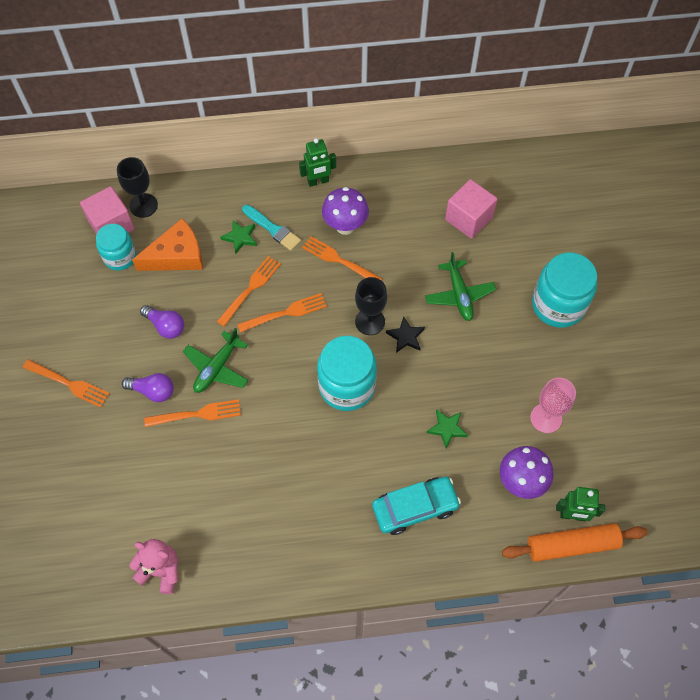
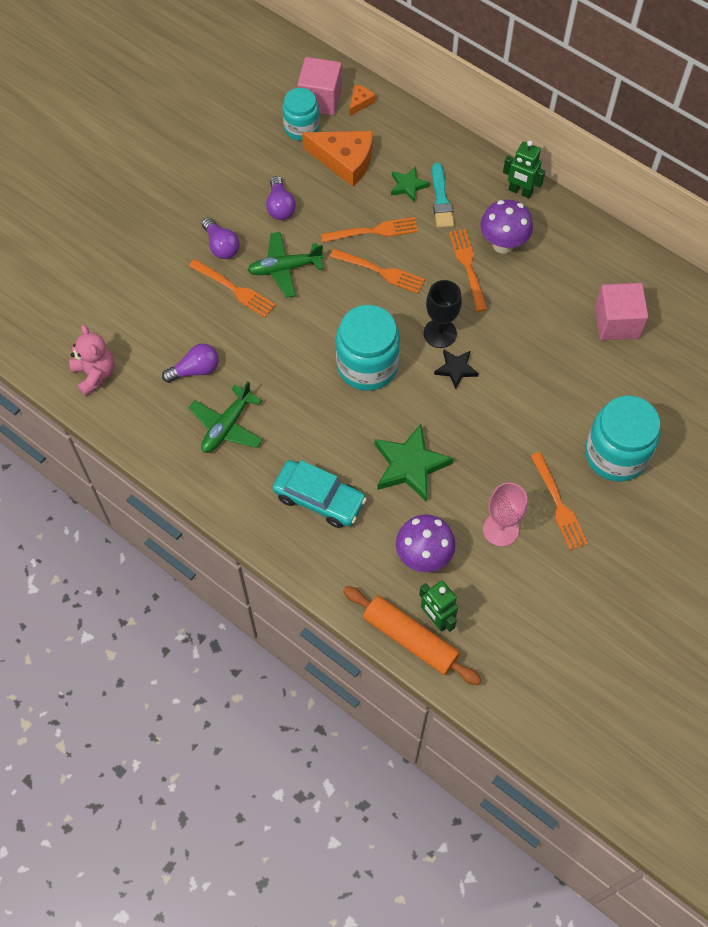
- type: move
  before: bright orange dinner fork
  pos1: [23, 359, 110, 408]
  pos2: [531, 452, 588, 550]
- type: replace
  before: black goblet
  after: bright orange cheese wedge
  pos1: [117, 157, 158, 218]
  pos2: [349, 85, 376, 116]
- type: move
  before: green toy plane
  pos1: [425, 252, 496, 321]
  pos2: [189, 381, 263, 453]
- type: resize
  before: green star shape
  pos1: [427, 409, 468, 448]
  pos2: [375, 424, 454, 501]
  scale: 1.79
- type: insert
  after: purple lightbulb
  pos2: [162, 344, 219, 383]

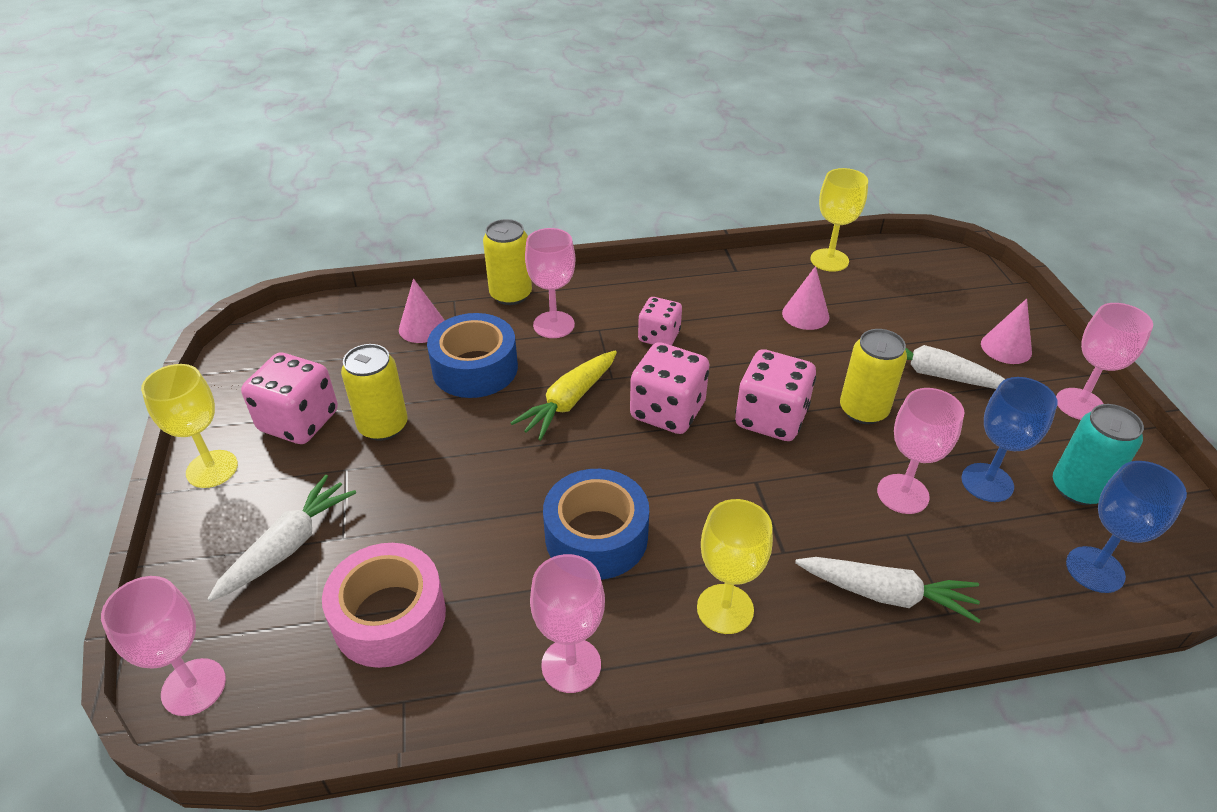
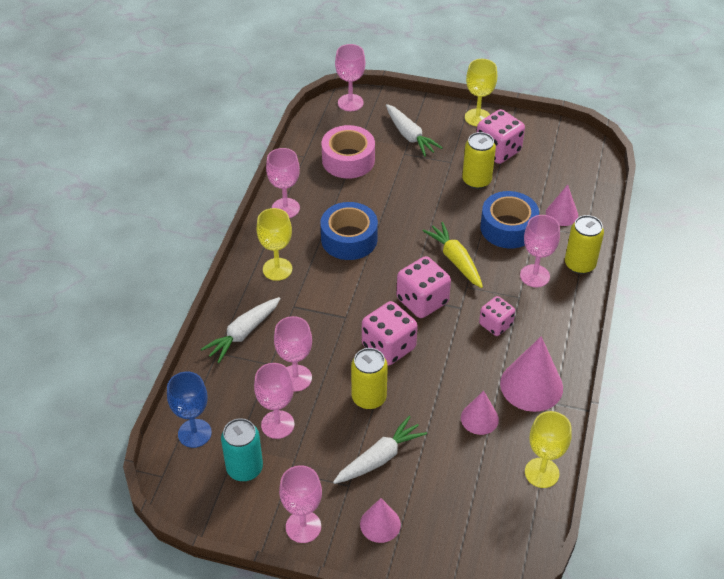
- type: recolor
  before: royal blue goblet
  after: pink goblet
  pos1: [961, 377, 1058, 502]
  pos2: [254, 363, 295, 439]
- type: insert
  after: pink solid cone
  pos2: [500, 336, 563, 412]

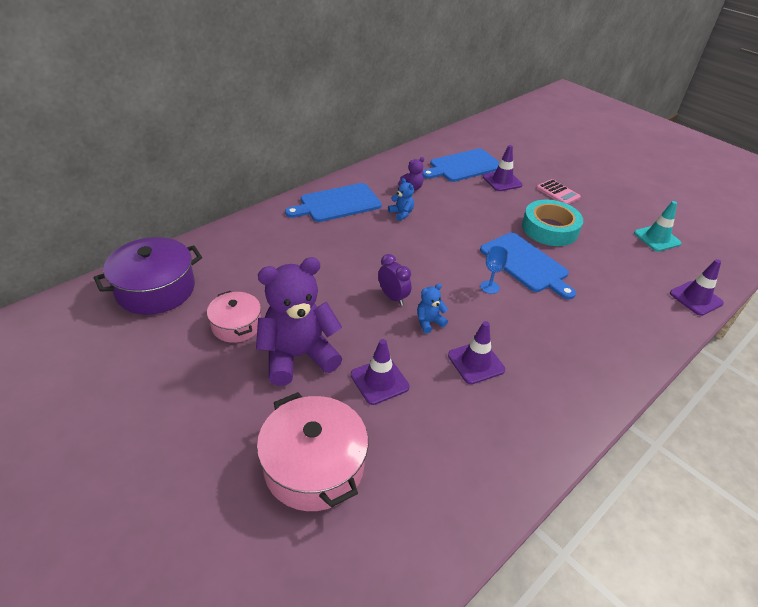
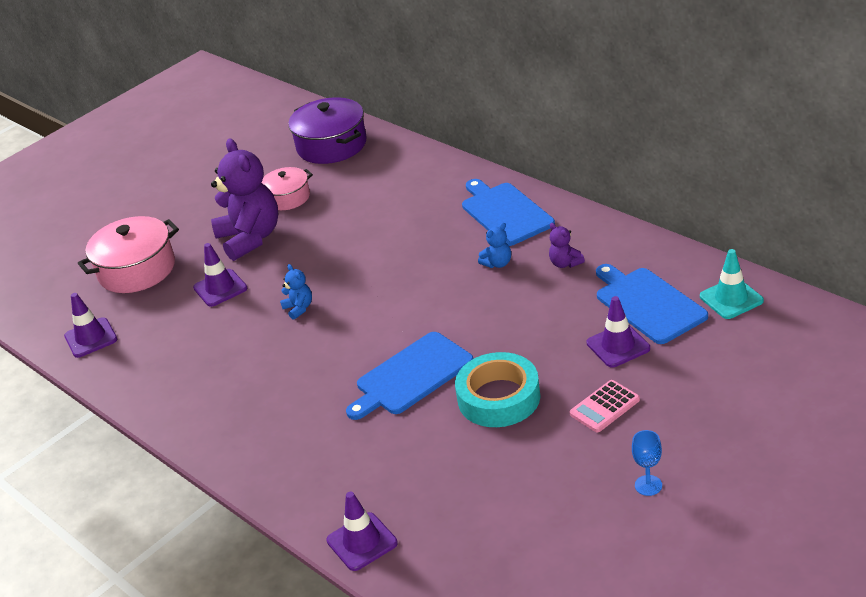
- type: delete
  before: purple clock
  pos1: [378, 254, 411, 305]
- type: move
  before: purple traffic cone
  pos1: [448, 321, 505, 384]
  pos2: [64, 293, 117, 358]
- type: move
  before: royal blue goblet
  pos1: [480, 246, 508, 294]
  pos2: [632, 430, 662, 496]
- type: move
  before: turquoise traffic cone
  pos1: [634, 201, 681, 251]
  pos2: [700, 249, 764, 319]

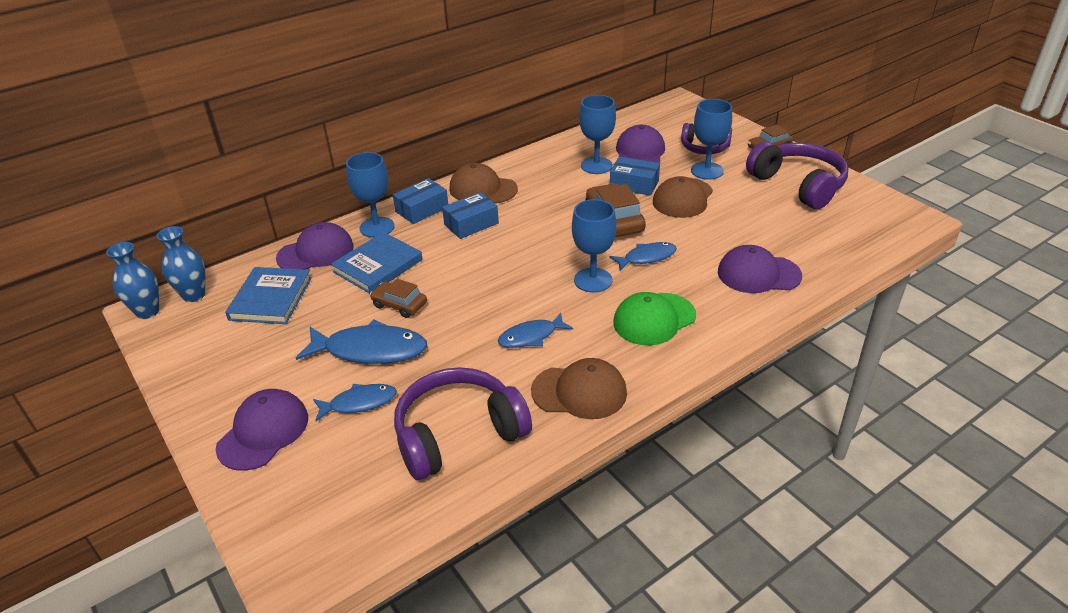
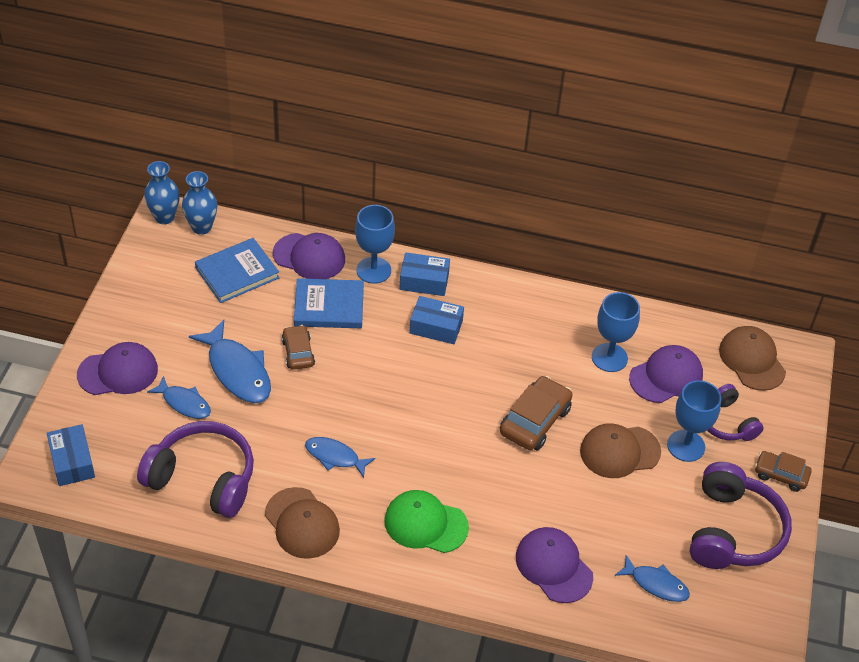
- type: move
  before: dark brown cap
  pos1: [449, 163, 518, 204]
  pos2: [719, 326, 786, 391]
- type: delete
  before: royal blue goblet
  pos1: [572, 199, 616, 293]
- type: move
  before: royal blue toy fish
  pos1: [609, 242, 677, 271]
  pos2: [615, 555, 690, 602]
- type: move
  before: royal blue package
  pos1: [610, 157, 660, 196]
  pos2: [47, 424, 95, 486]

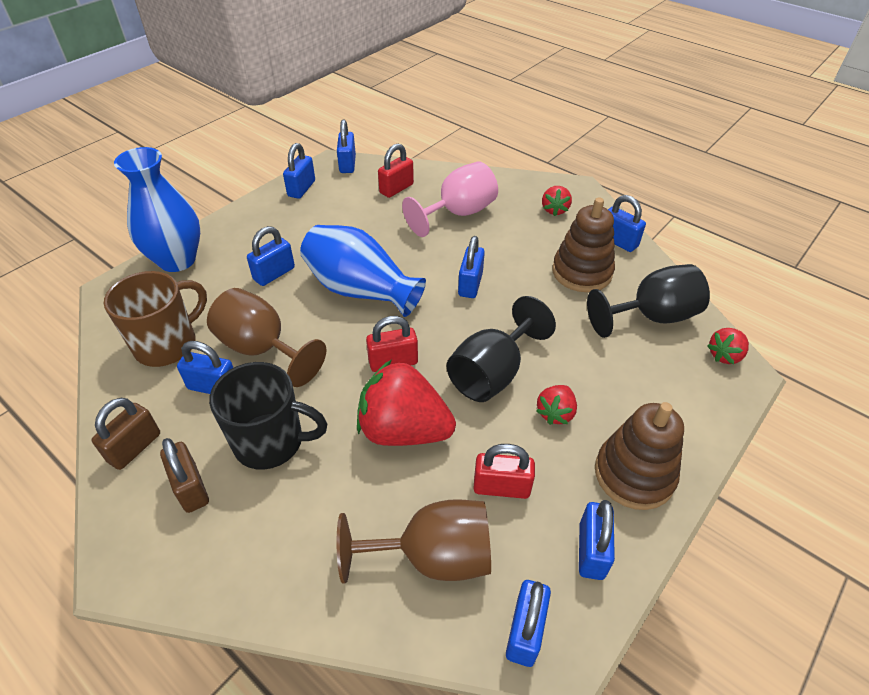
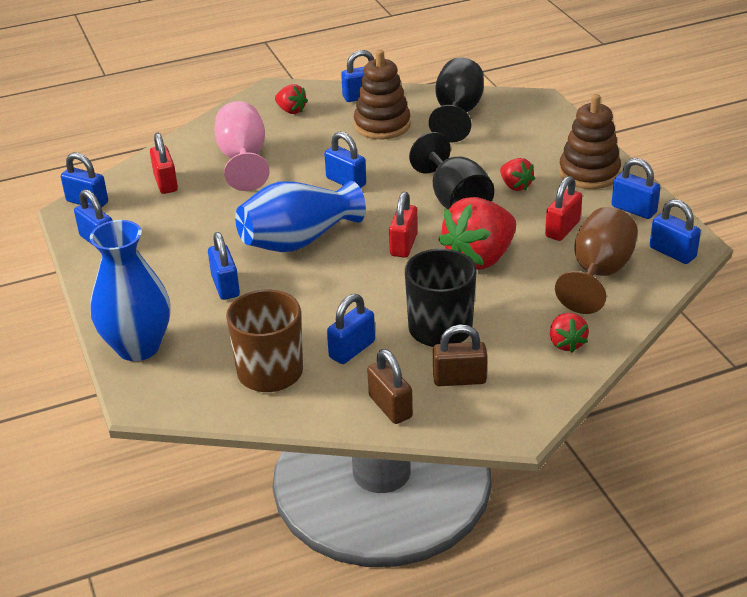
- type: delete
  before: dark brown goblet
  pos1: [207, 288, 326, 387]
- type: move
  before: red strawberry
  pos1: [707, 328, 749, 364]
  pos2: [550, 313, 589, 353]

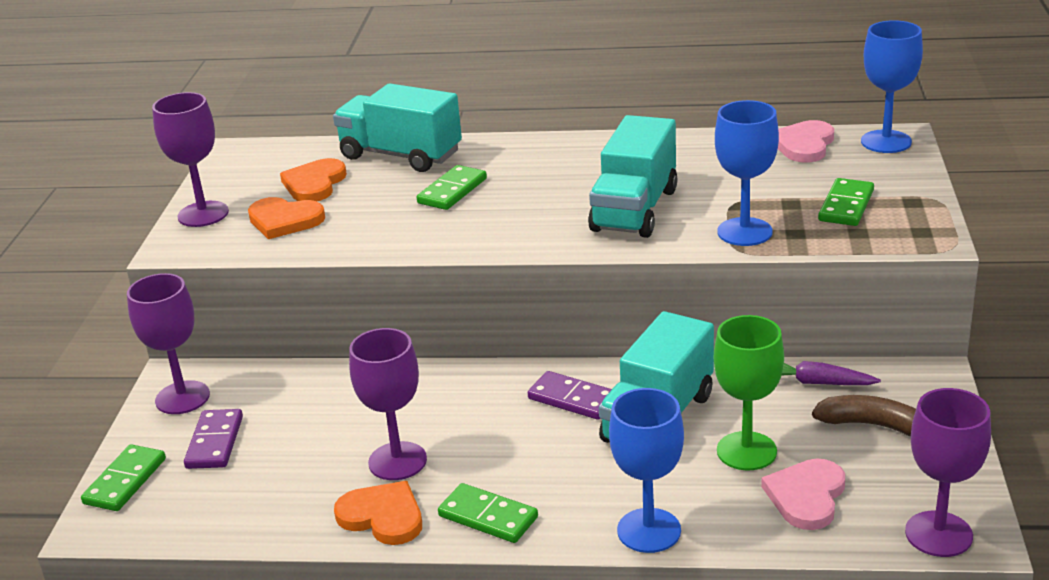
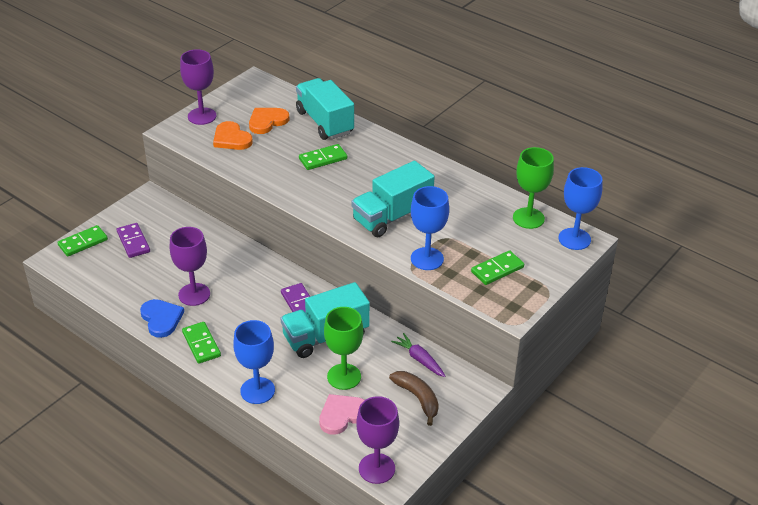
- type: delete
  before: purple goblet
  pos1: [127, 273, 210, 414]
- type: rotate
  before: purple domino tile
  pos1: [184, 409, 243, 469]
  pos2: [117, 223, 150, 258]
  turn: -60
- type: recolor
  before: bright orange love heart
  after: royal blue love heart
  pos1: [334, 481, 422, 545]
  pos2: [140, 299, 184, 338]
- type: replace
  before: pink love heart
  after: green goblet
  pos1: [778, 120, 834, 163]
  pos2: [513, 147, 554, 229]

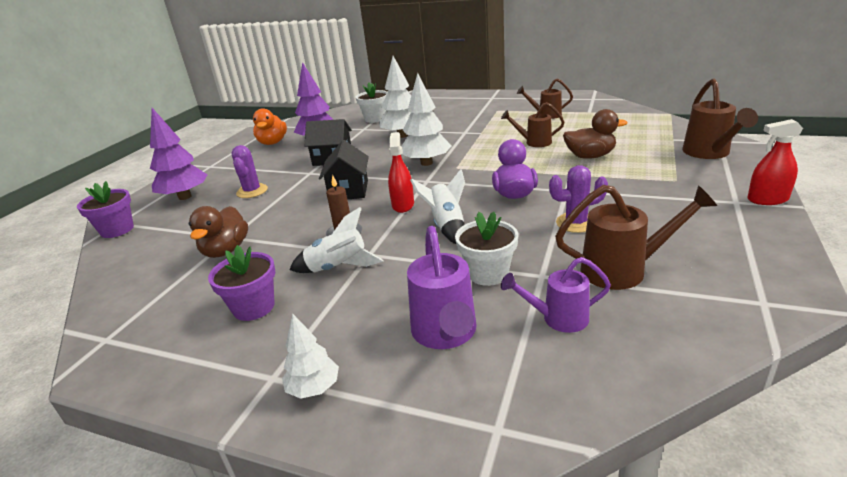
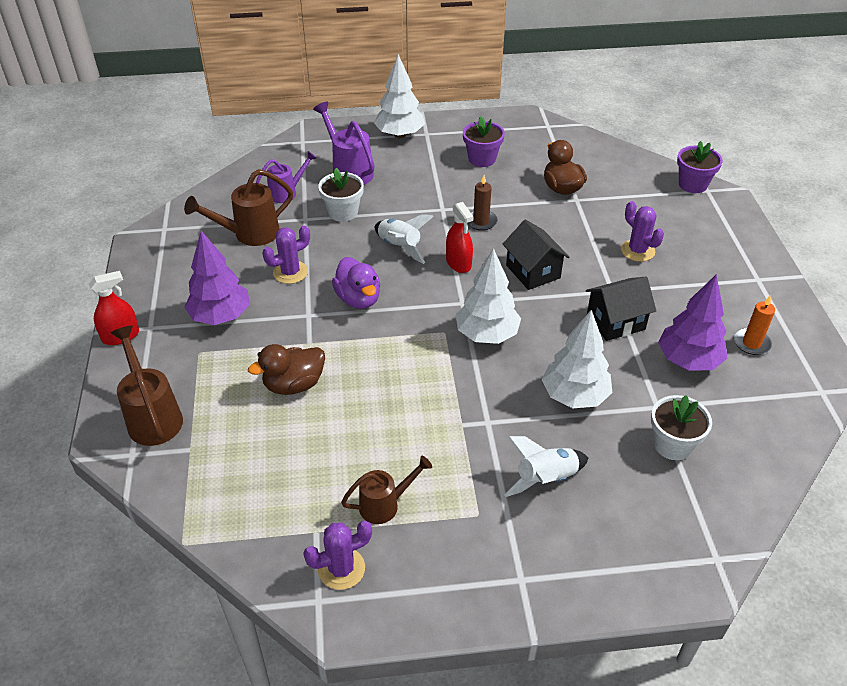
- type: move
  before: purple toy tree
  pos1: [150, 108, 208, 200]
  pos2: [184, 231, 250, 325]
- type: replace
  before: bright orange toy duck
  after: bright orange pillar candle
  pos1: [253, 108, 287, 145]
  pos2: [734, 295, 775, 355]
- type: resize
  before: pure white toy tree
  pos1: [282, 313, 339, 399]
  pos2: [374, 54, 425, 138]
  scale: 1.72
- type: move
  before: pure white spaceship
  pos1: [290, 207, 384, 273]
  pos2: [504, 436, 588, 497]
- type: delete
  before: dark brown watering pot
  pos1: [501, 102, 564, 147]
- type: insert
  after: purple cactus
  pos2: [303, 521, 372, 590]

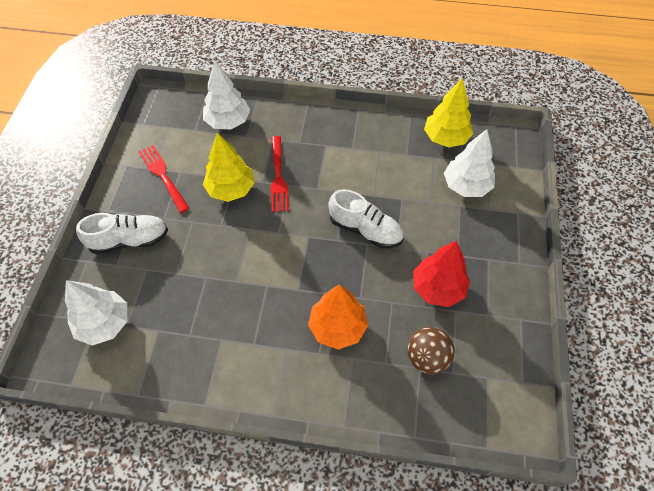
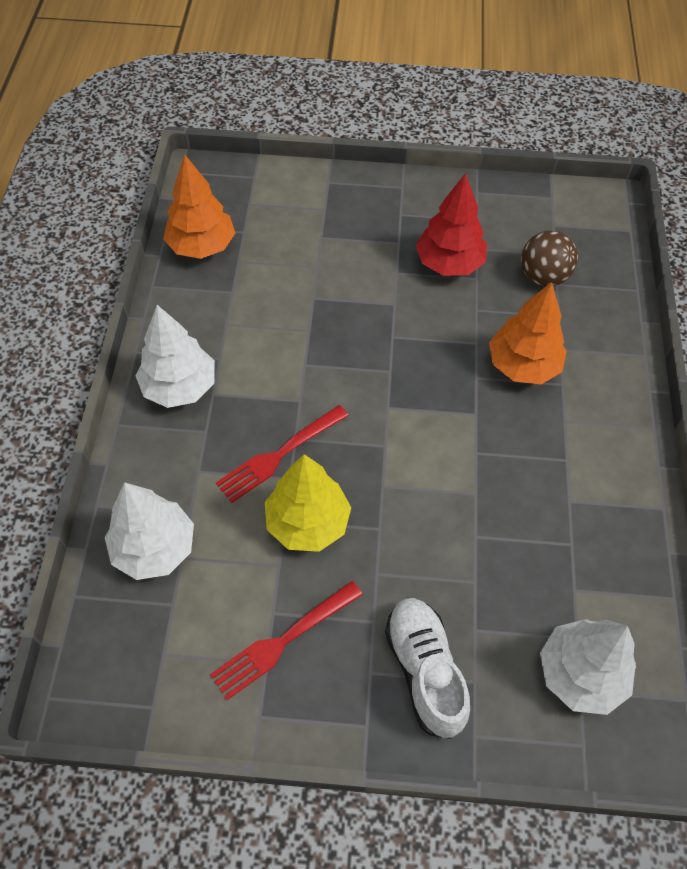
- type: rotate
  before: red dinner fork
  pos1: [271, 136, 289, 212]
  pos2: [216, 405, 349, 503]
  turn: 150
- type: delete
  before: pure white sneaker
  pos1: [329, 189, 404, 248]
- type: recolor
  before: golden toy tree
  after: bright orange toy tree
  pos1: [424, 78, 473, 147]
  pos2: [163, 155, 235, 259]
- type: move
  before: pure white toy tree
  pos1: [444, 129, 495, 197]
  pos2: [135, 305, 215, 408]

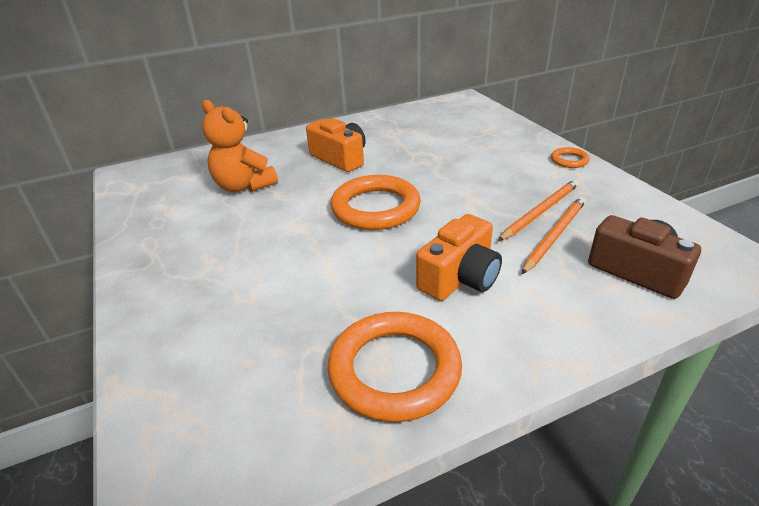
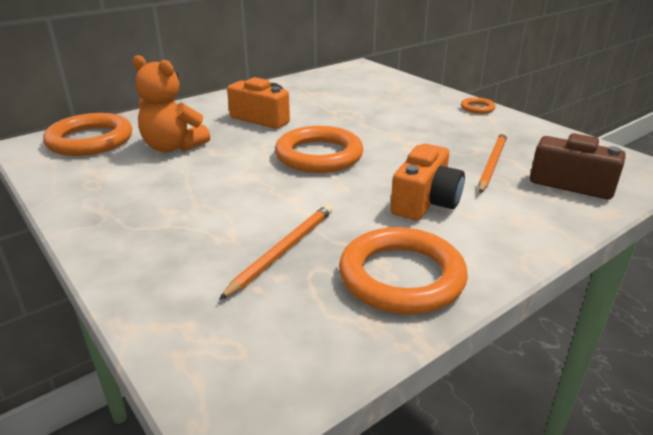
- type: move
  before: bright orange wooden pencil
  pos1: [498, 179, 579, 241]
  pos2: [219, 204, 332, 300]
- type: insert
  after: bright orange ring
  pos2: [43, 113, 132, 156]

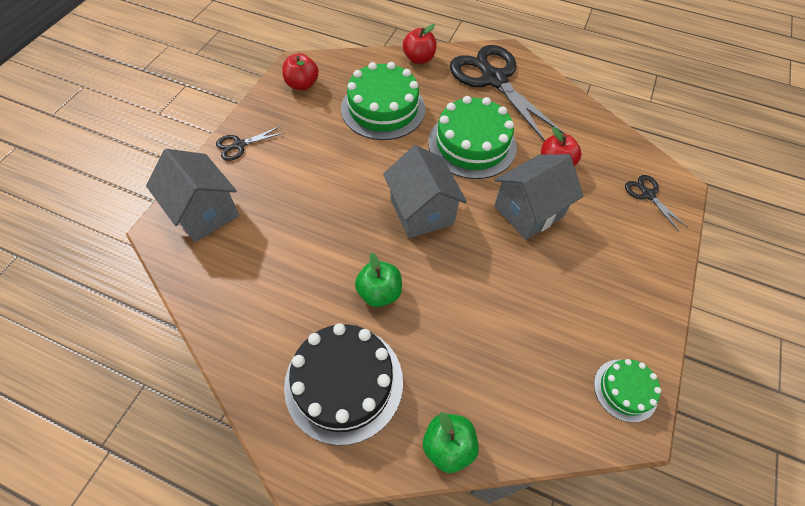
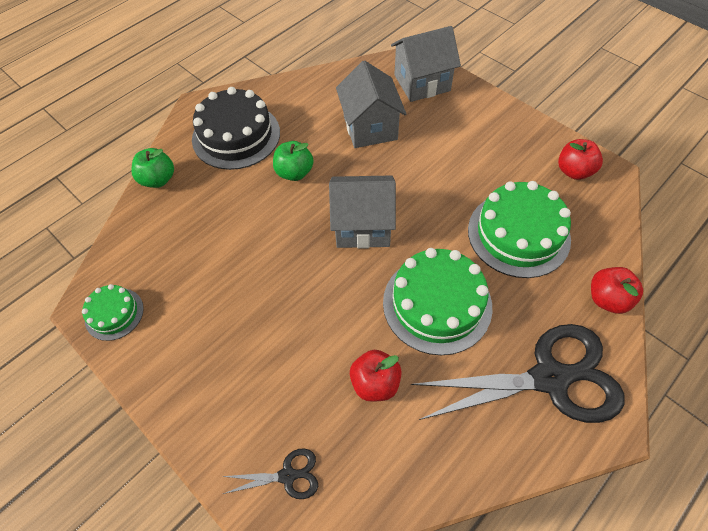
- type: delete
  before: black pair of scissors
  pos1: [216, 126, 284, 161]
- type: move
  before: gray toy house
  pos1: [494, 154, 584, 240]
  pos2: [336, 60, 407, 148]

